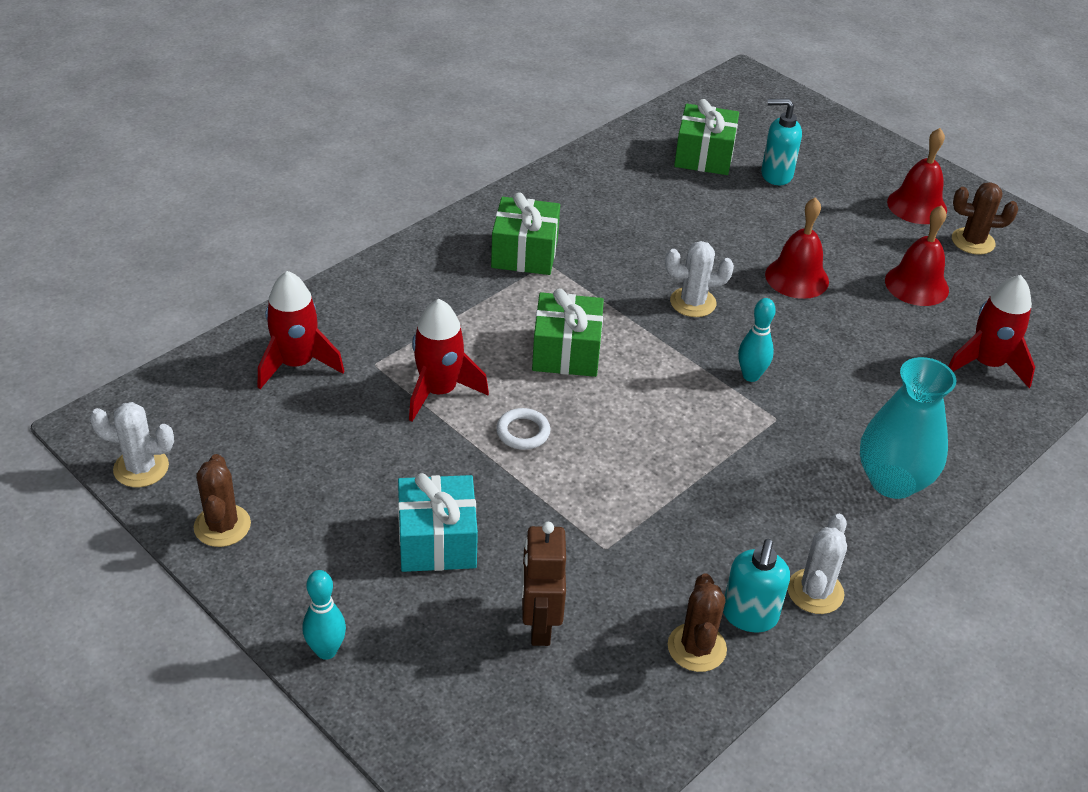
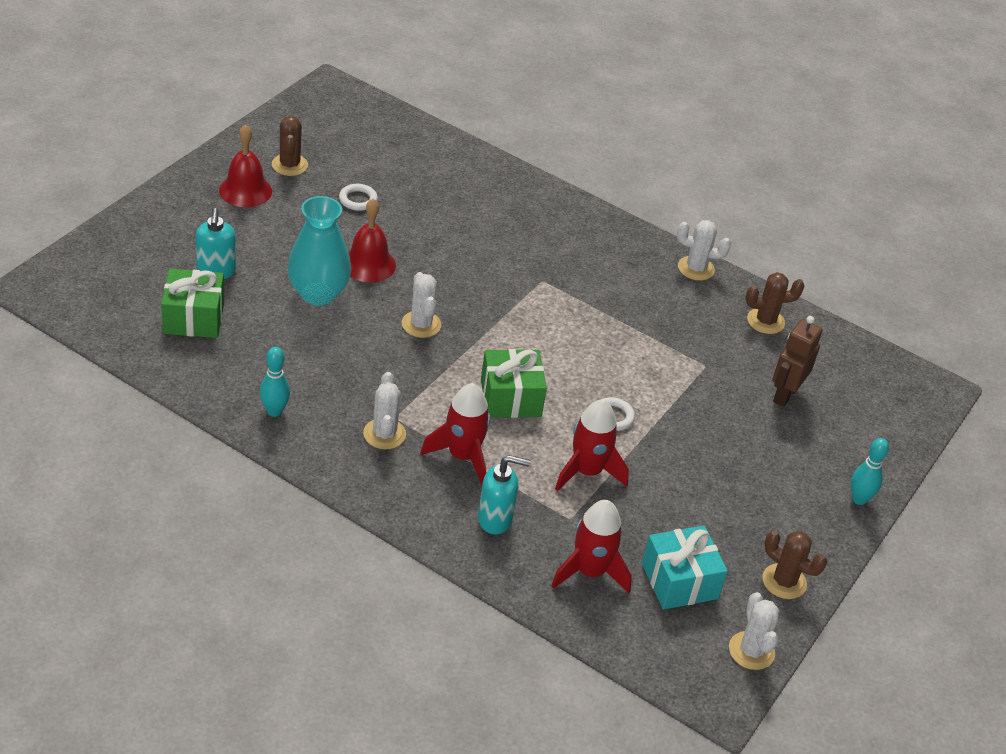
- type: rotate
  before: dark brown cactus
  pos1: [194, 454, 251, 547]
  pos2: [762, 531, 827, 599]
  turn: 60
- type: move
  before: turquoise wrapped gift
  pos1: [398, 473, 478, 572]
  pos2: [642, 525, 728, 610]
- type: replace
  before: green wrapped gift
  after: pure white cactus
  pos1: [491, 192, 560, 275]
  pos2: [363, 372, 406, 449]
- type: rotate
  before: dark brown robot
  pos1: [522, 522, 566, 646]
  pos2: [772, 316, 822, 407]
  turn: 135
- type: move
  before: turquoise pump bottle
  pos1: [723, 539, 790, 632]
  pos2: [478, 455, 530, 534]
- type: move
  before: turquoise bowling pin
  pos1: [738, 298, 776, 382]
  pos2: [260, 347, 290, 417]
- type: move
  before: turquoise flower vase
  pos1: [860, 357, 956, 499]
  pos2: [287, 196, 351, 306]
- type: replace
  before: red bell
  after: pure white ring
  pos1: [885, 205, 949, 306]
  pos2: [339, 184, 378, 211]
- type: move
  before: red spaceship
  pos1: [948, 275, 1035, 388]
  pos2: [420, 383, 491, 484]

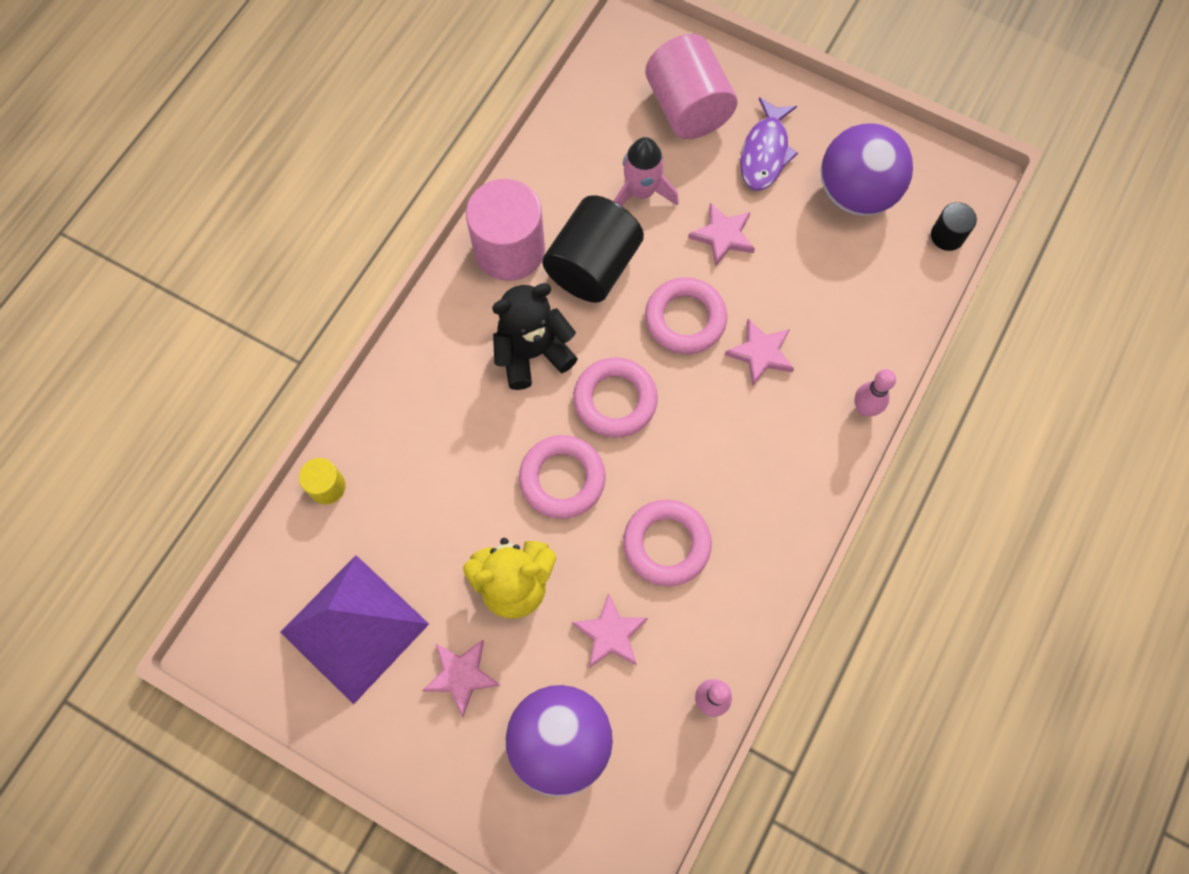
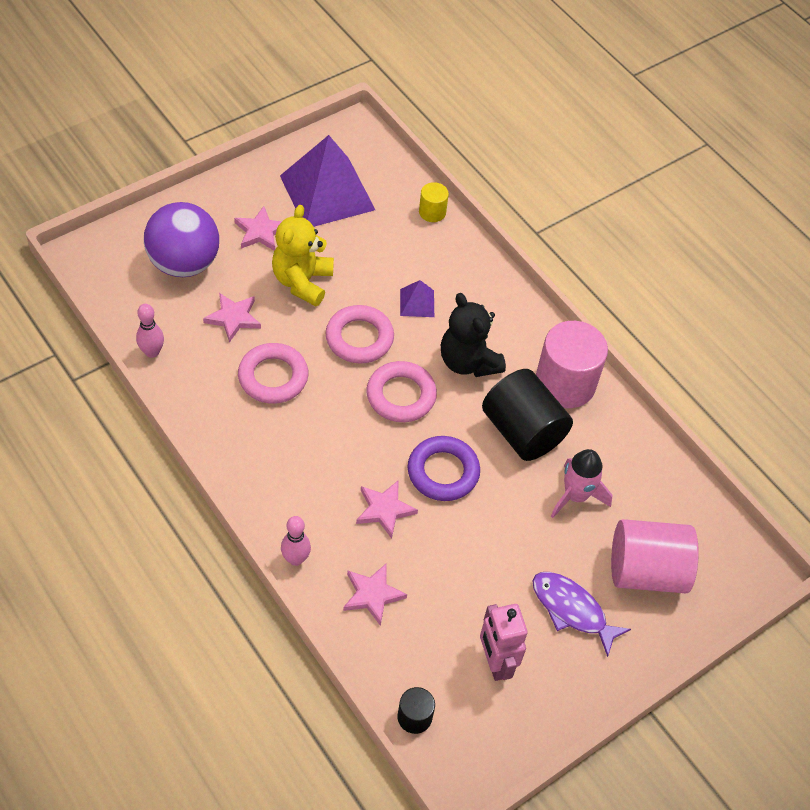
- type: rotate
  before: black stuffed bear
  pos1: [492, 283, 578, 390]
  pos2: [441, 293, 506, 377]
  turn: 150
- type: recolor
  before: pink ring
  after: purple ring
  pos1: [645, 277, 727, 354]
  pos2: [408, 436, 480, 501]
- type: move
  before: pink star shape
  pos1: [688, 203, 755, 267]
  pos2: [343, 564, 407, 626]
- type: replace
  before: purple play ball
  after: pink robot
  pos1: [821, 123, 913, 216]
  pos2: [480, 604, 528, 681]
- type: insert
  after: purple solid pyramid
  pos2: [400, 280, 434, 317]

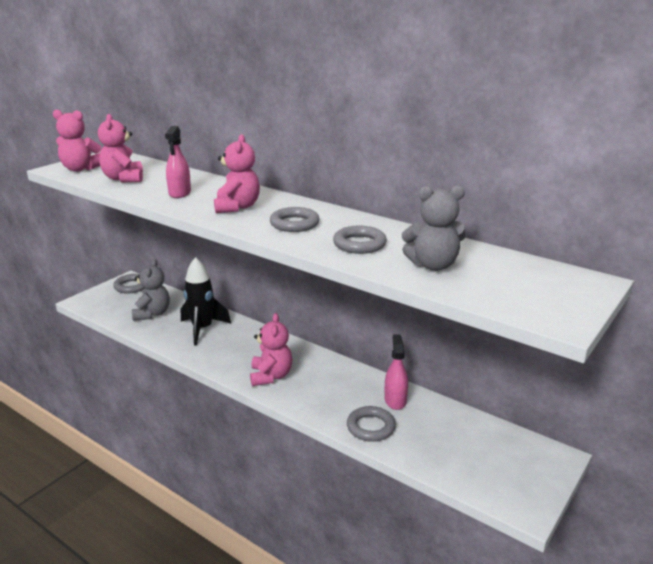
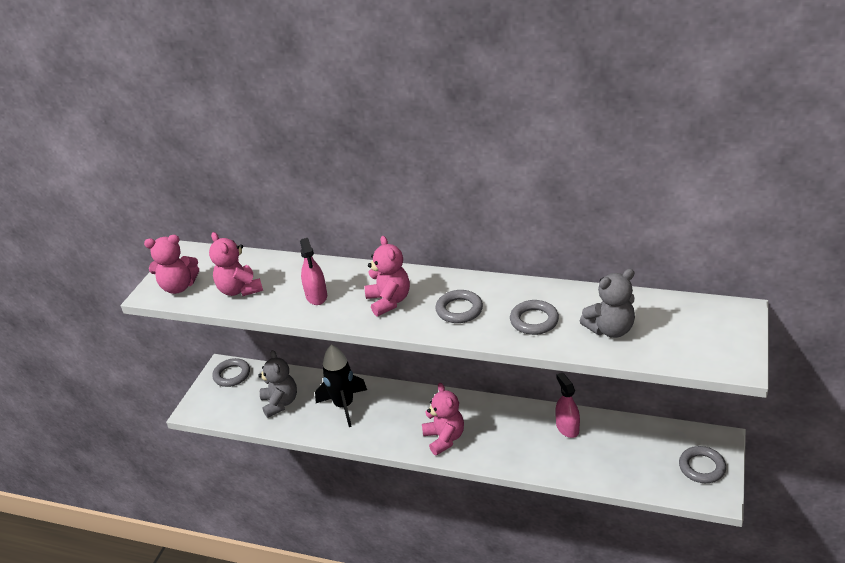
- type: move
  before: gray ring
  pos1: [347, 406, 396, 442]
  pos2: [679, 446, 726, 483]

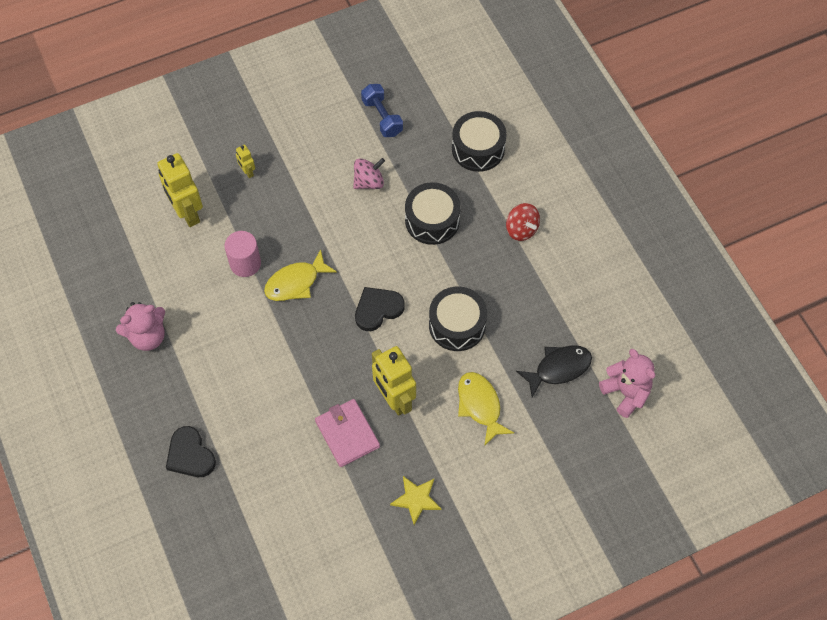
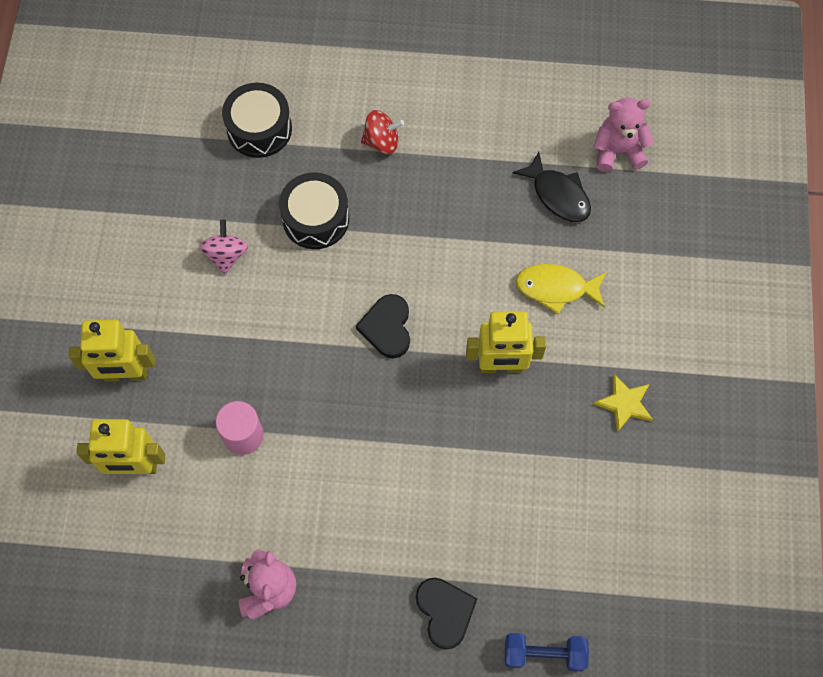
- type: rotate
  before: black love heart
  pos1: [166, 426, 216, 477]
  pos2: [416, 578, 477, 650]
  turn: -105
- type: resize
  before: golden robot
  pos1: [236, 145, 255, 178]
  pos2: [69, 319, 155, 382]
  scale: 2.15
- type: delete
  before: golden toy fish
  pos1: [264, 249, 337, 301]
- type: delete
  before: pink billfold
  pos1: [315, 399, 380, 467]
- type: move
  before: royal blue dumbbell
  pos1: [361, 84, 403, 137]
  pos2: [505, 633, 589, 672]
- type: delete
  before: black drum
  pos1: [429, 287, 487, 351]
- type: rotate
  before: black toy fish
  pos1: [516, 345, 592, 398]
  pos2: [512, 152, 591, 222]
  turn: 135

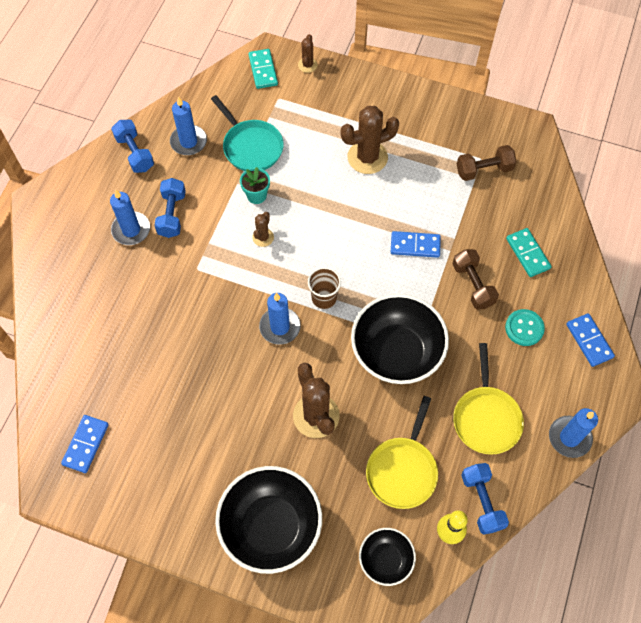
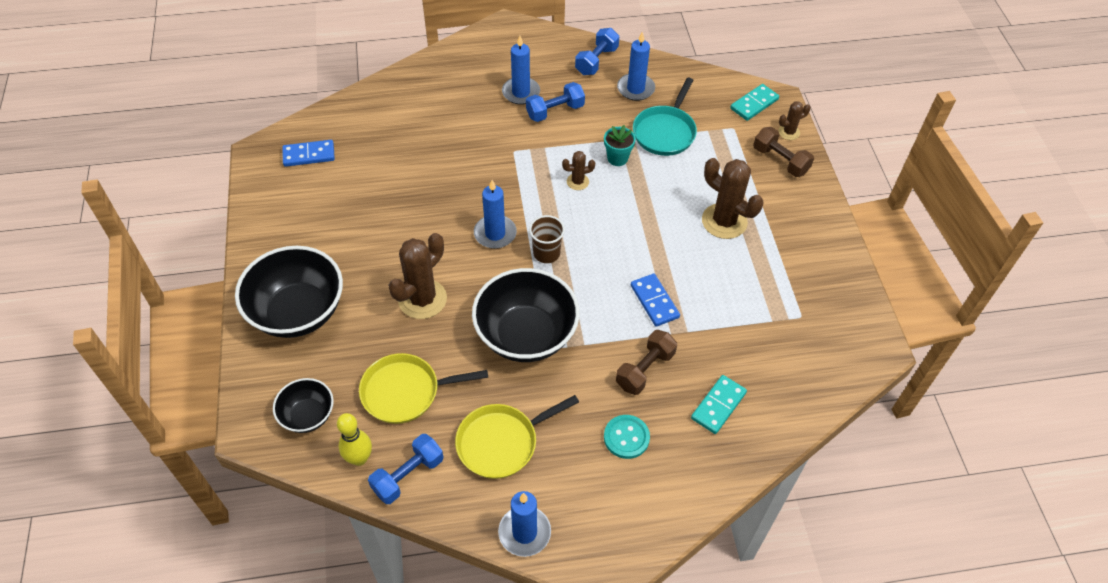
- type: move
  before: dark brown dumbbell
  pos1: [457, 145, 516, 181]
  pos2: [753, 127, 814, 177]
- type: delete
  before: royal blue domino tile
  pos1: [566, 313, 615, 367]

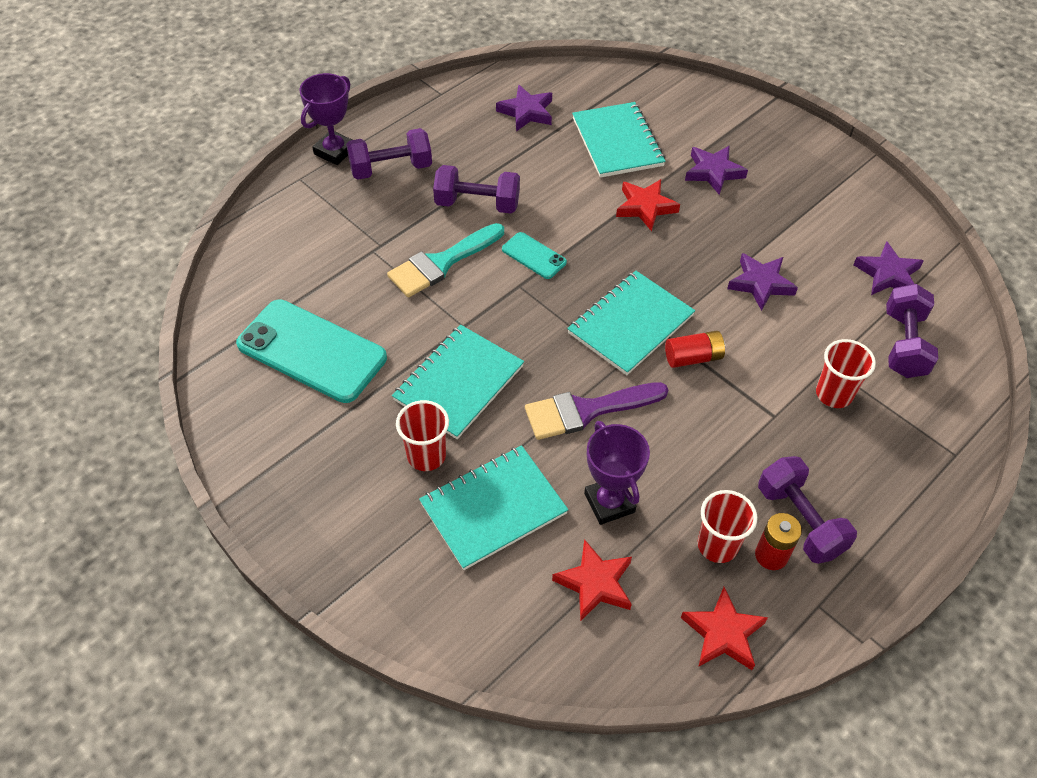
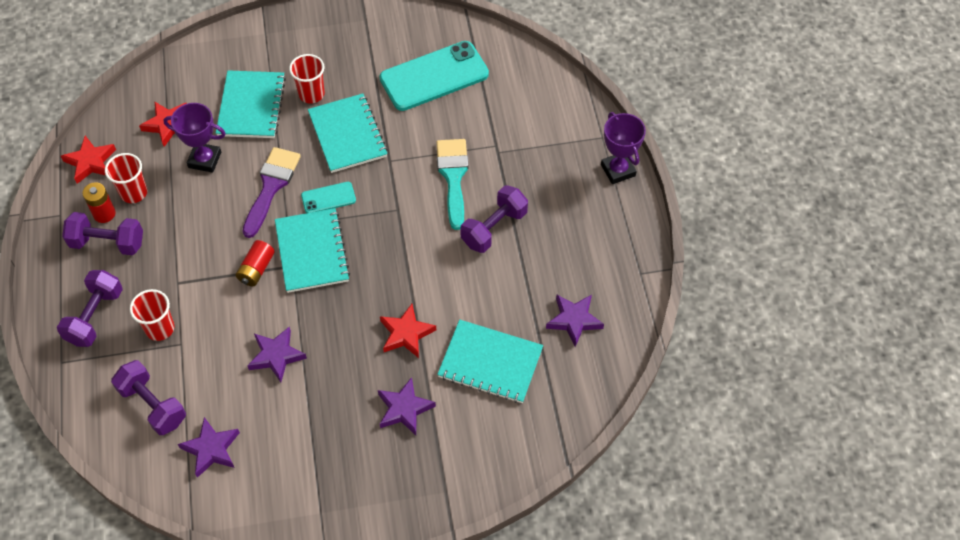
- type: move
  before: purple dumbbell
  pos1: [346, 128, 432, 180]
  pos2: [57, 270, 123, 347]
- type: move
  before: turquoise smartphone
  pos1: [502, 232, 567, 279]
  pos2: [301, 182, 356, 213]

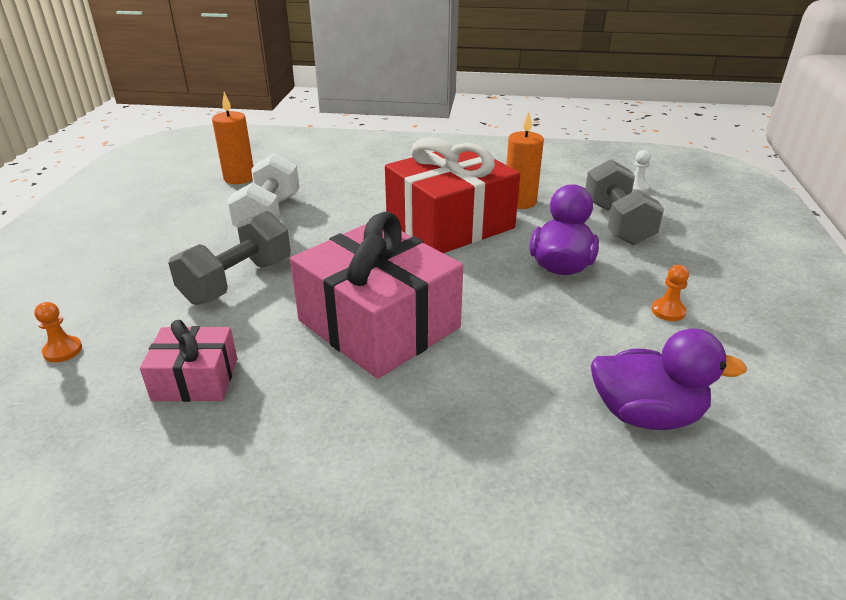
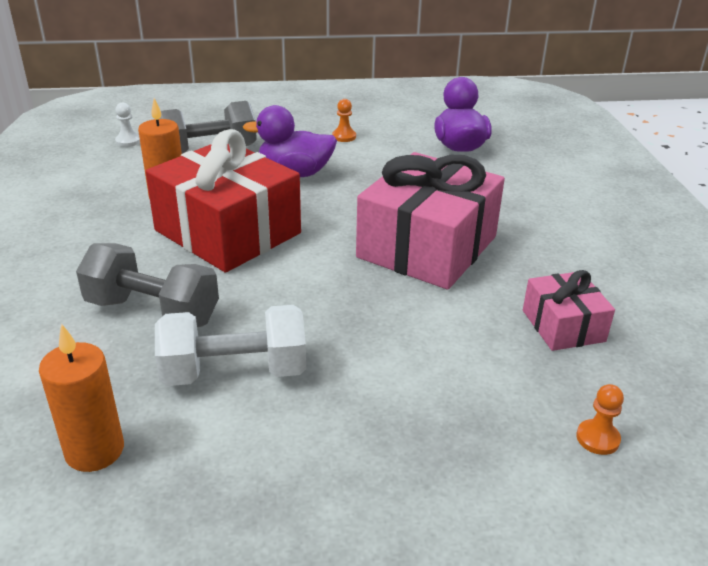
- type: move
  before: gray dumbbell
  pos1: [168, 211, 291, 305]
  pos2: [76, 243, 219, 327]

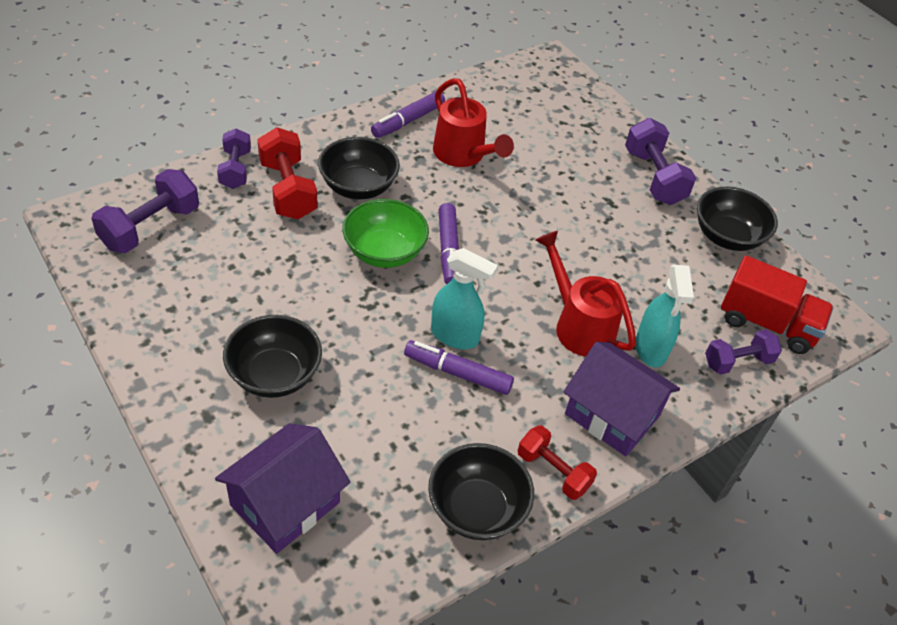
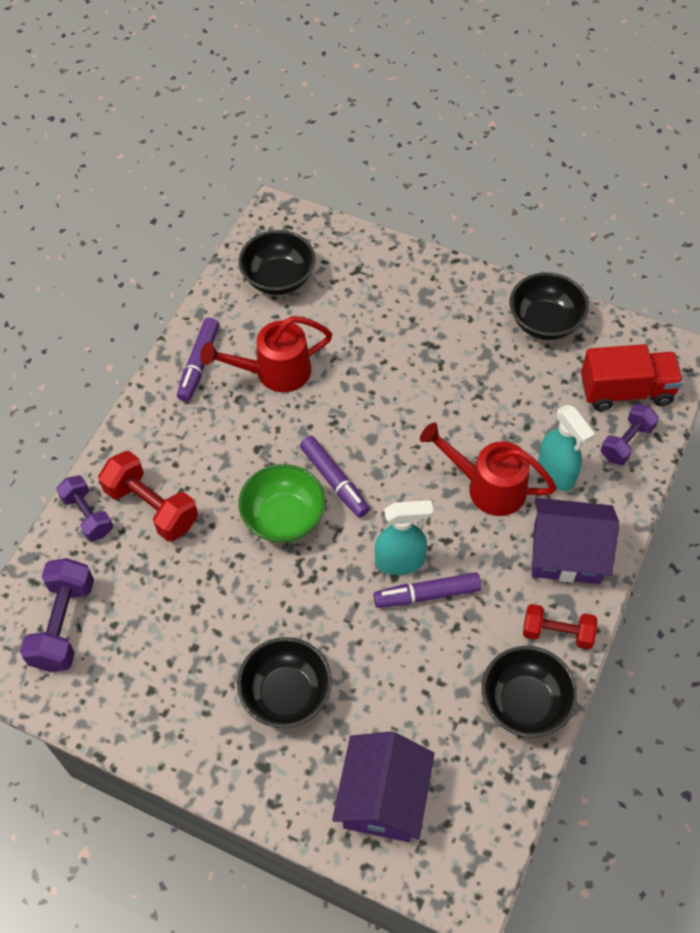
- type: move
  before: black deep dish
  pos1: [318, 137, 400, 199]
  pos2: [239, 230, 316, 295]
- type: rotate
  before: red watering pot
  pos1: [433, 78, 514, 167]
  pos2: [200, 316, 332, 392]
  turn: 135
- type: delete
  before: purple dumbbell
  pos1: [625, 118, 696, 205]

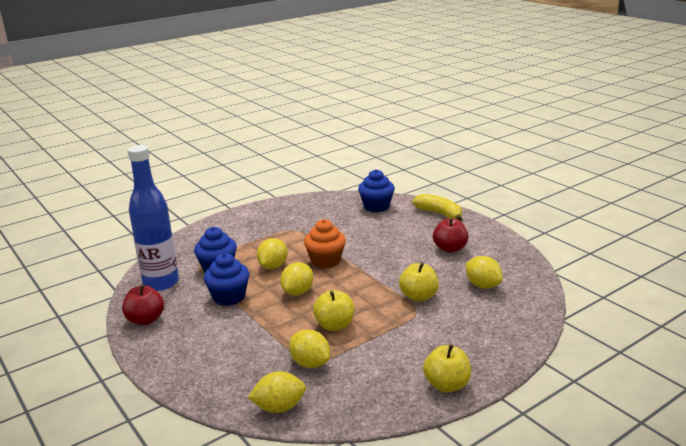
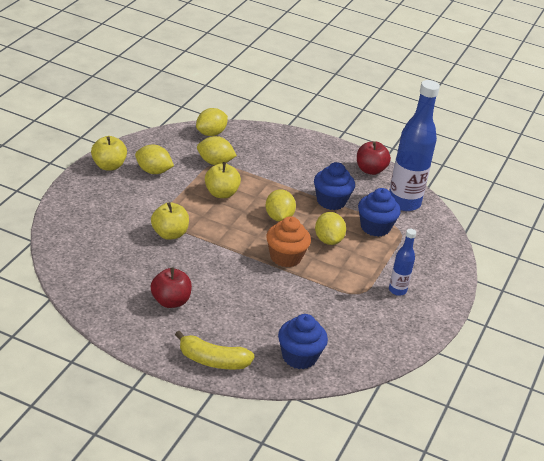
- type: move
  before: golden citrus fruit
  pos1: [466, 256, 503, 289]
  pos2: [135, 145, 174, 174]
- type: insert
  after: royal blue drink bottle
  pos2: [389, 229, 416, 296]

